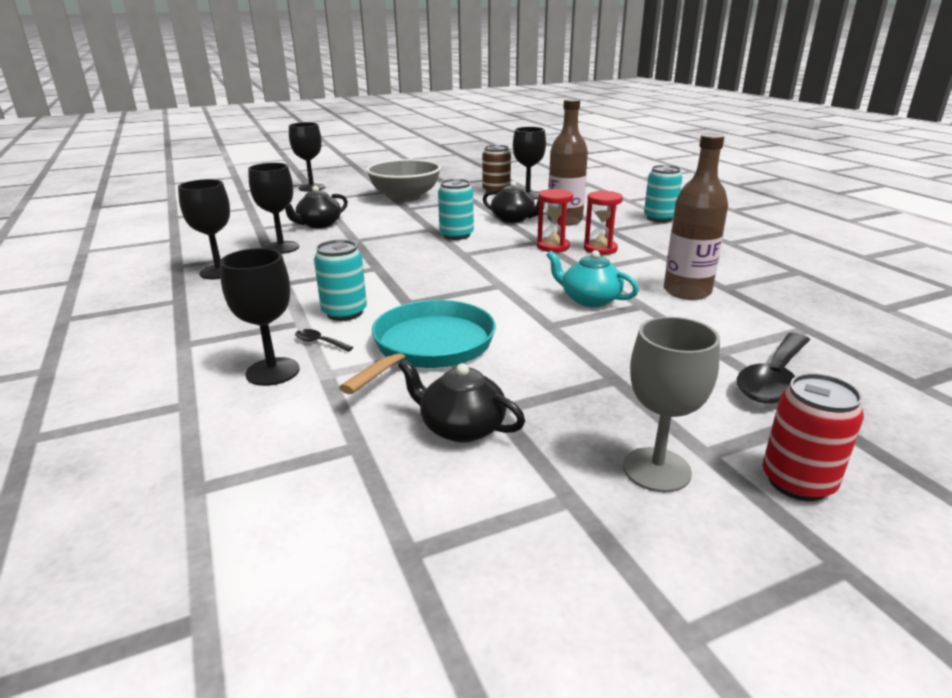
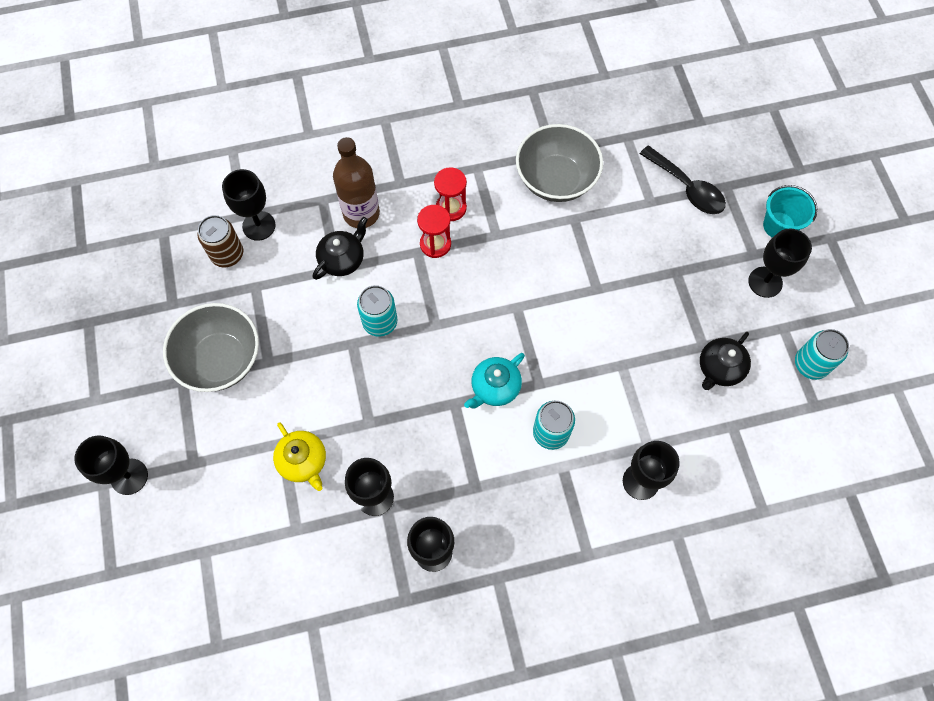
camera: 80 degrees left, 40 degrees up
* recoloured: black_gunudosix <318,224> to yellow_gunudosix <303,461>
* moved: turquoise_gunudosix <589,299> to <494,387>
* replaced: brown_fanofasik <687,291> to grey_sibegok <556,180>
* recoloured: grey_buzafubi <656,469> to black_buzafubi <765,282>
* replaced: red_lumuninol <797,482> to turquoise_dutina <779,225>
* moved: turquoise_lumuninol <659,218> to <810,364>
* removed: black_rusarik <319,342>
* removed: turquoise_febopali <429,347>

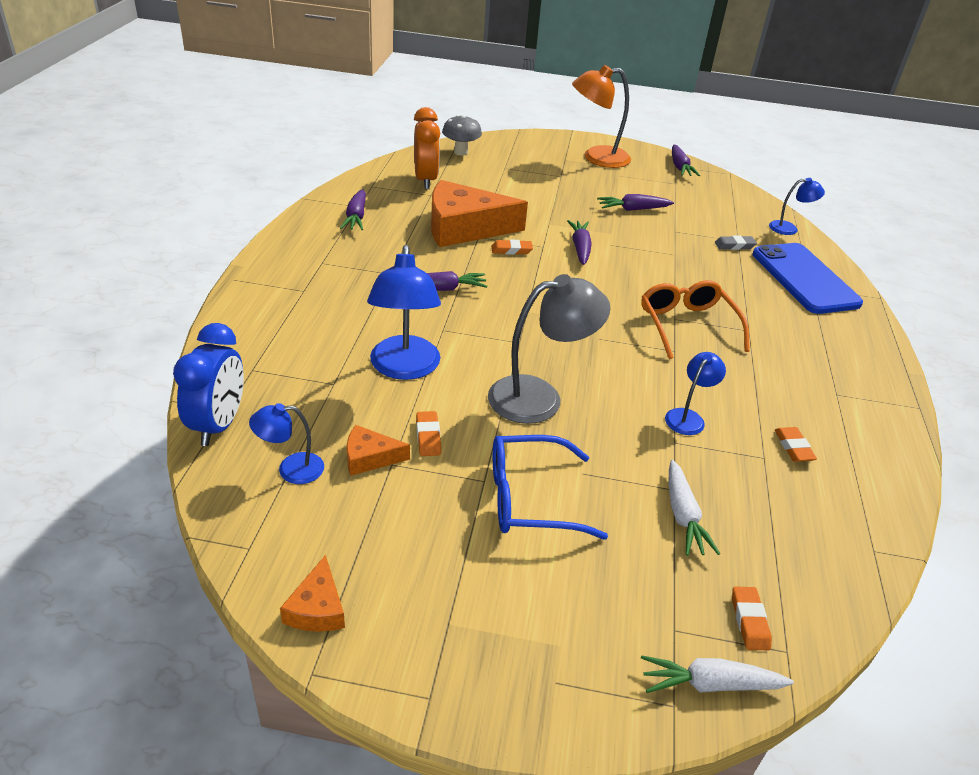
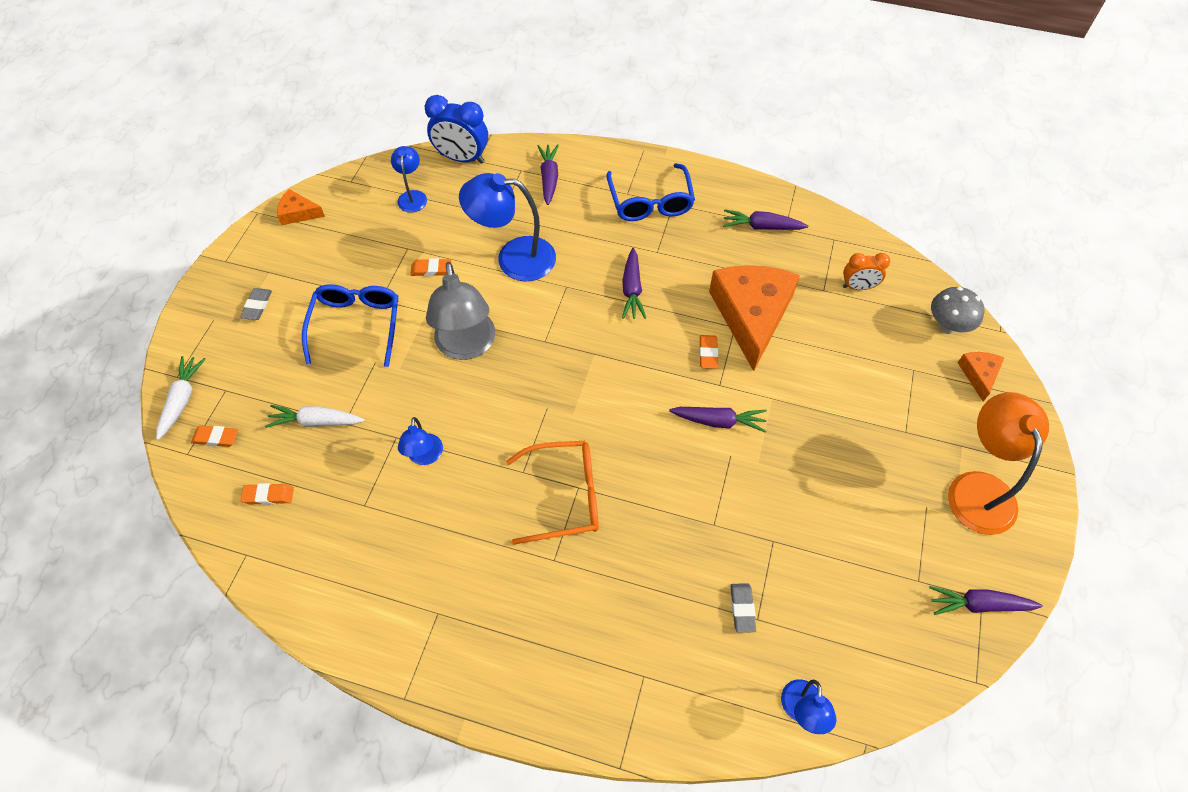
camera: 100 degrees right, 20 degrees up
* added: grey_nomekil <257,306>
* moved: orange_nomekil <793,447> to <268,495>
* turned: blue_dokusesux <688,417> = <424,457> 45 degrees clockwise
* moved: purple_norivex <633,209> to <549,178>
* added: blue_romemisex <650,202>
* resized: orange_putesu <425,180> = <858,287> x0.61
* moved: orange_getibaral <369,457> to <979,375>
* removed: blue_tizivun <804,278>

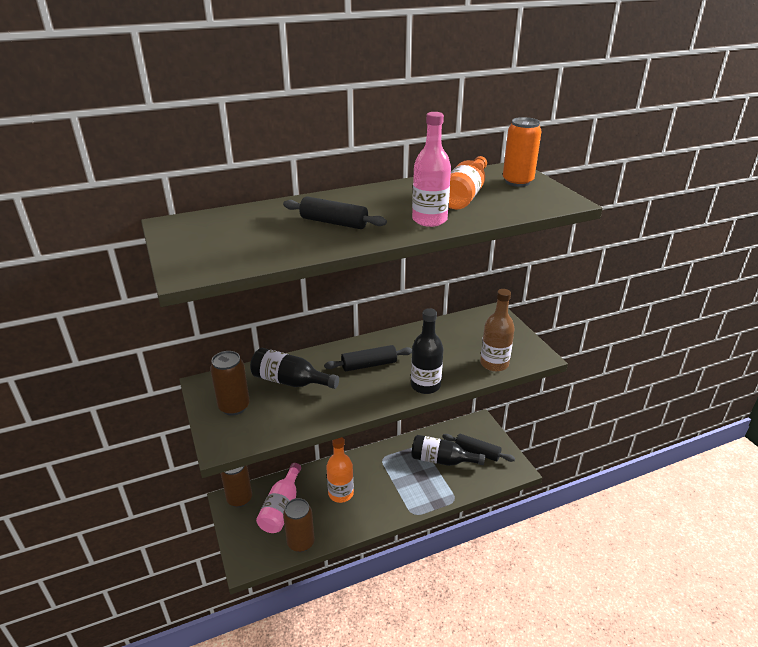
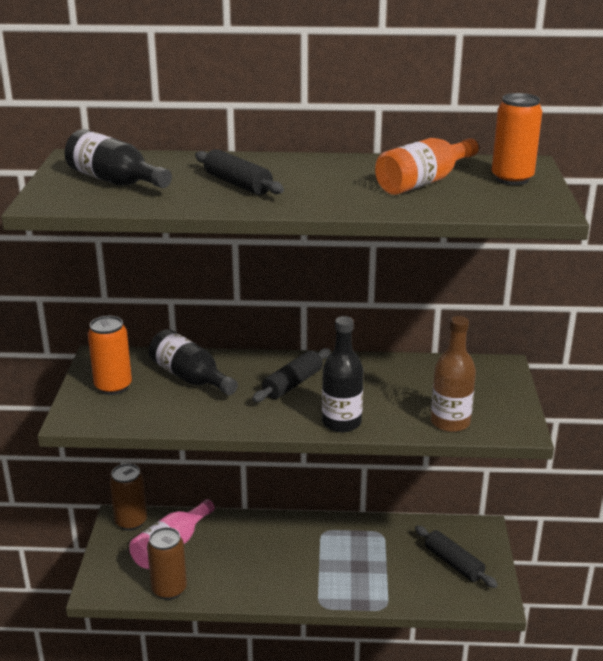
camera: 25 degrees right, 5 degrees down
* moved: black_fanofasik <442,460> to <115,181>
* recoloured: brown_lumuninol <234,407> to orange_lumuninol <113,386>
* turned: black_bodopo <369,365> = <292,384> 60 degrees counterclockwise
* removed: orange_fanofasik <341,493>
* removed: pink_fanofasik <429,220>

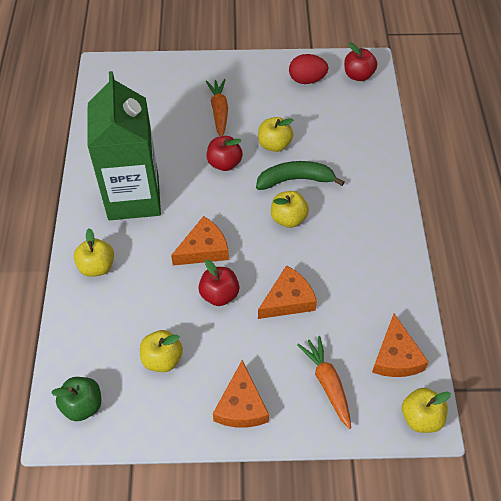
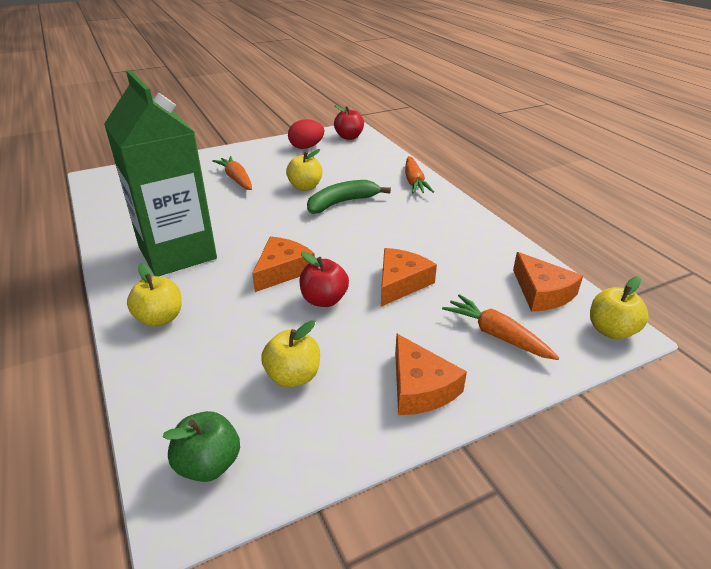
camera: 25 degrees left, 20 degrees down
* added: orange_norivex <414,182>
* removed: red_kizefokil <224,163>
* removed: yellow_kizefokil <288,218>

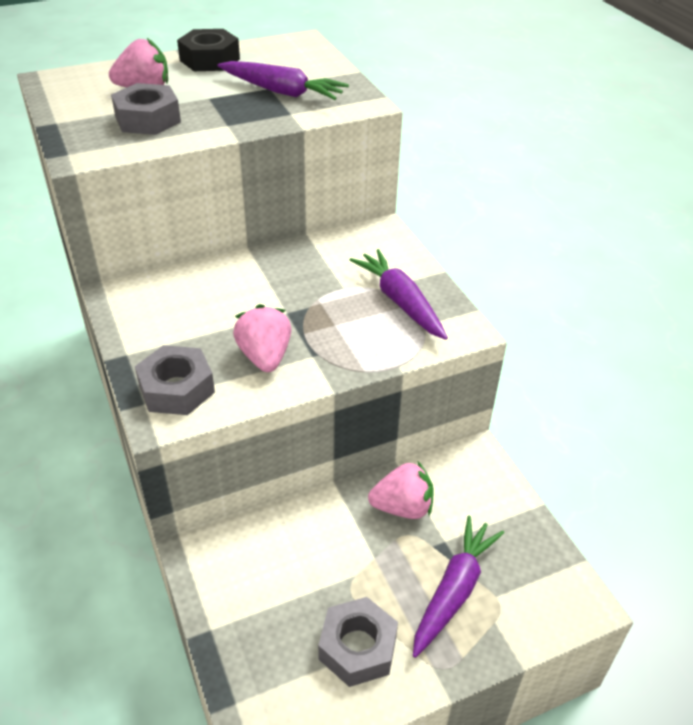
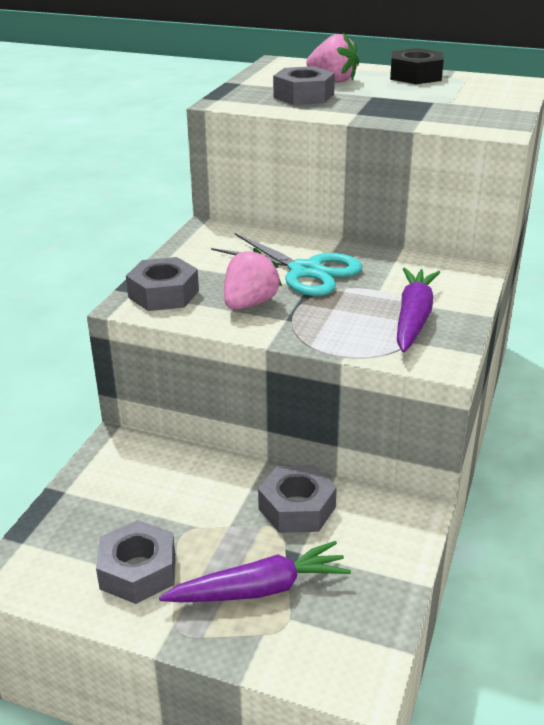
camera: 45 degrees right, 10 degrees down
* added: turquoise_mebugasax <305,271>
* replaced: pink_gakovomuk <402,507> to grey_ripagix <297,508>
* removed: purple_norivex <282,92>

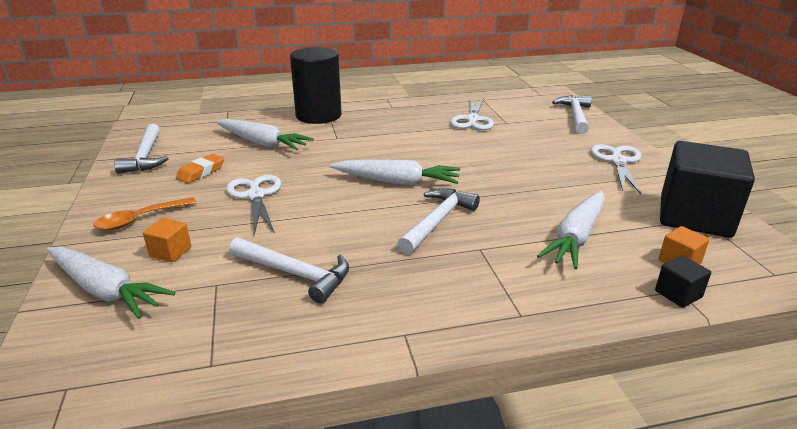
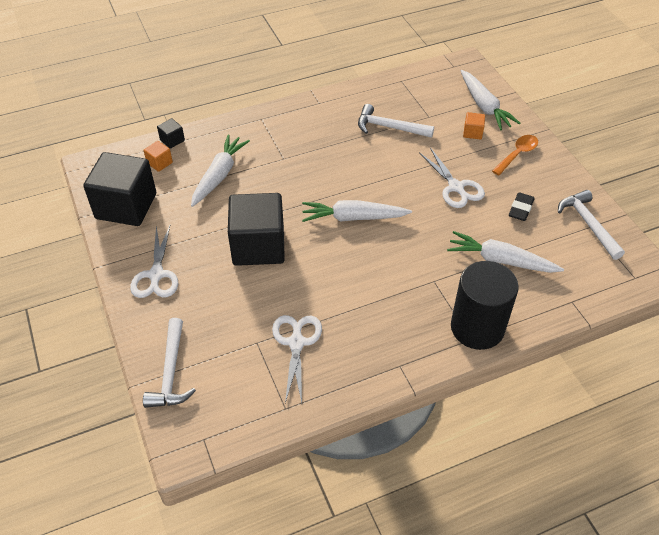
camera: 170 degrees right, 20 degrees up
* added: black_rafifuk <258,246>
* turned: white_norivex <105,290> = <484,106> 135 degrees counterclockwise
* recoloured: orange_nomekil <201,172> to black_nomekil <520,209>
* removed: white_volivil <437,221>

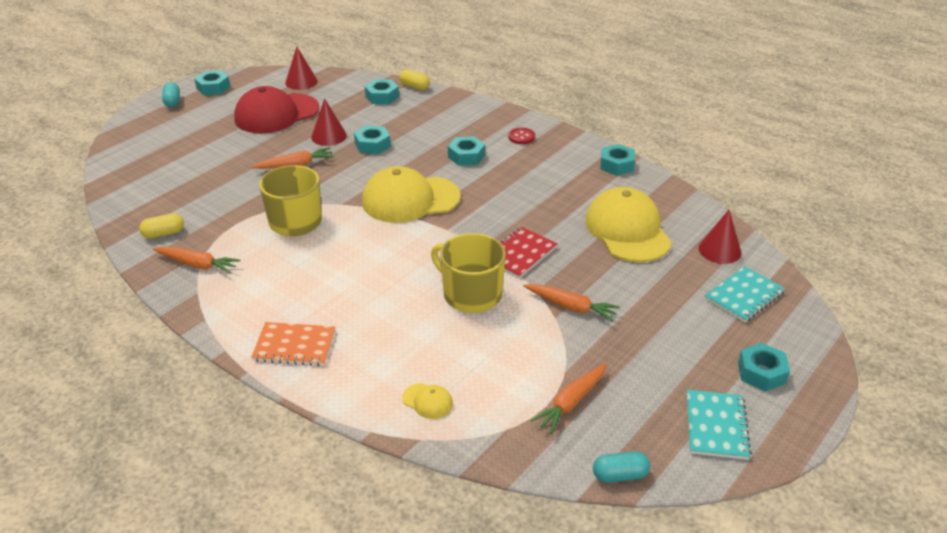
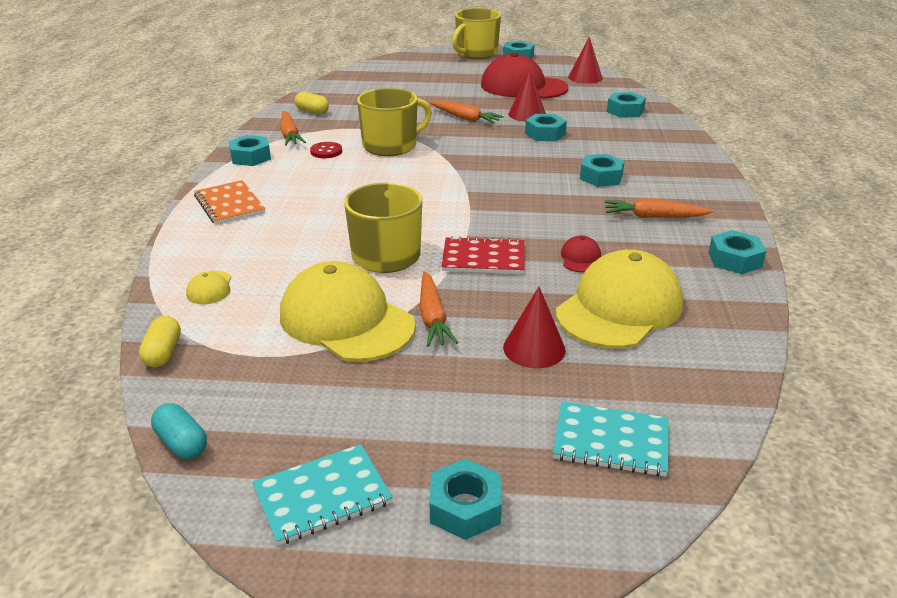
camera: 55 degrees right, 5 degrees down
* moved: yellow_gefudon <414,86> to <163,353>
* added: turquoise_ripagix <250,157>
* moved: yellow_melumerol <410,199> to <346,320>
* moved: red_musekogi <521,137> to <326,151>
* replaced: turquoise_gefudon <172,101> to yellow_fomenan <476,53>
* moved: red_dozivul <719,250> to <534,348>
* added: red_melumerol <580,258>
* moved: orange_norivex <571,402> to <653,217>

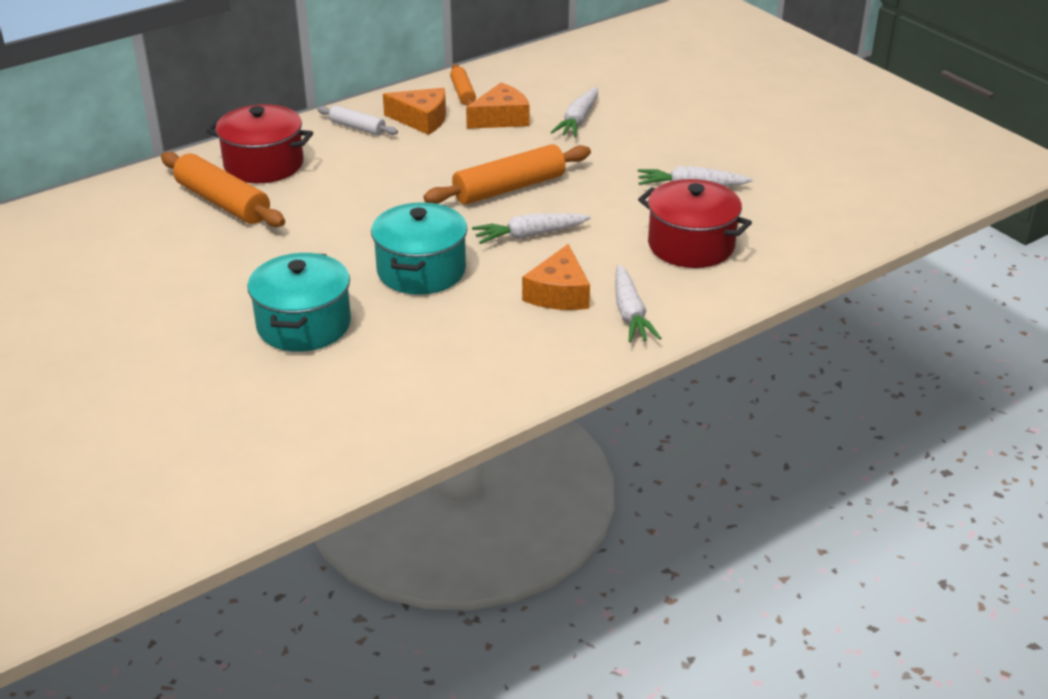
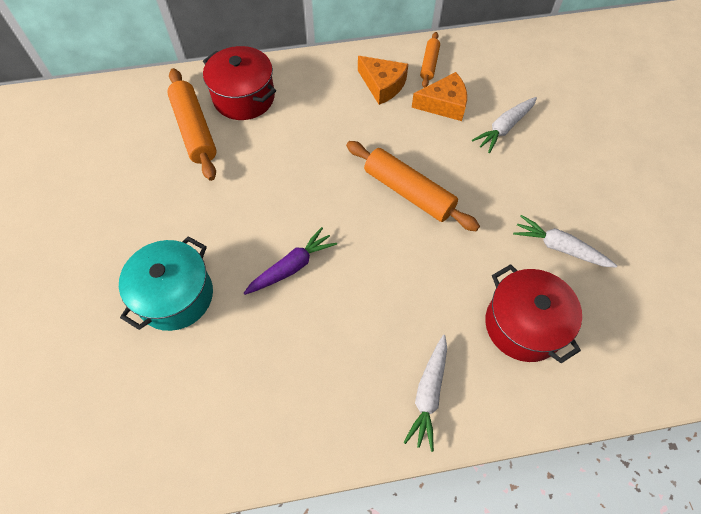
camera: 25 degrees right, 25 degrees up
* replaced: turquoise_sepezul <421,270> to purple_norivex <292,267>
* turned: orange_bodopo <509,188> = <408,192> 45 degrees clockwise
* removed: white_bodopo <357,128>
* removed: white_norivex <530,235>
* removed: orange_getibaral <559,293>

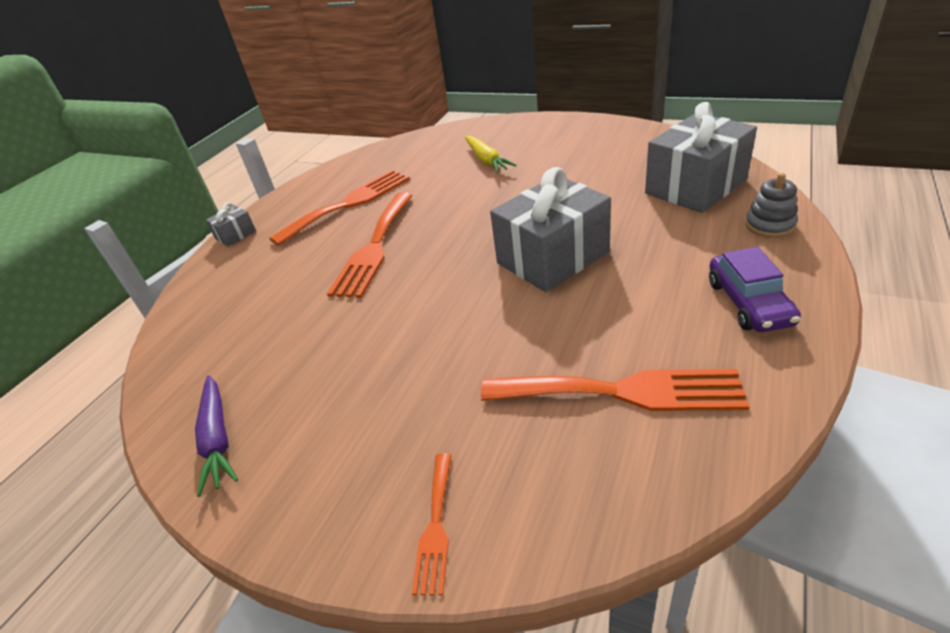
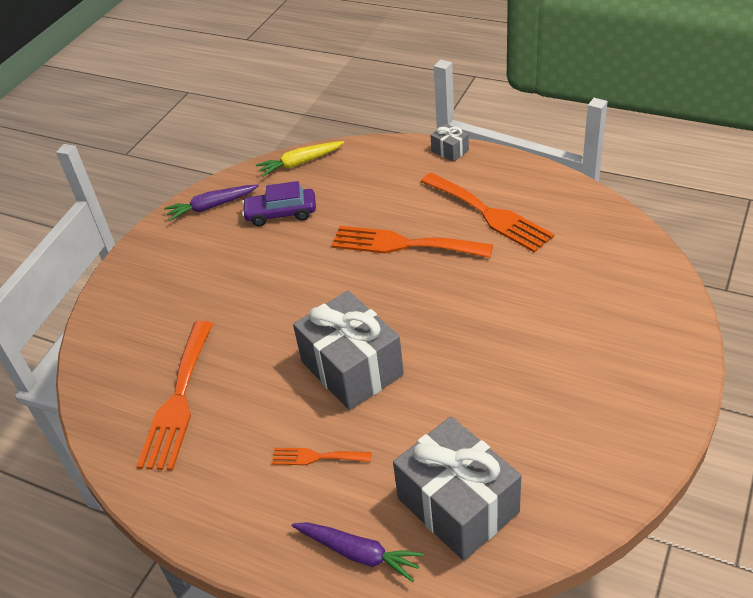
camera: 90 degrees right, 5 degrees up
* moved: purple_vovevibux <749,303> to <281,213>
* moved: yellow_norivex <486,160> to <300,163>
* moved: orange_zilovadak <435,527> to <316,457>
* replaced: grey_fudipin <770,225> to purple_norivex <358,553>

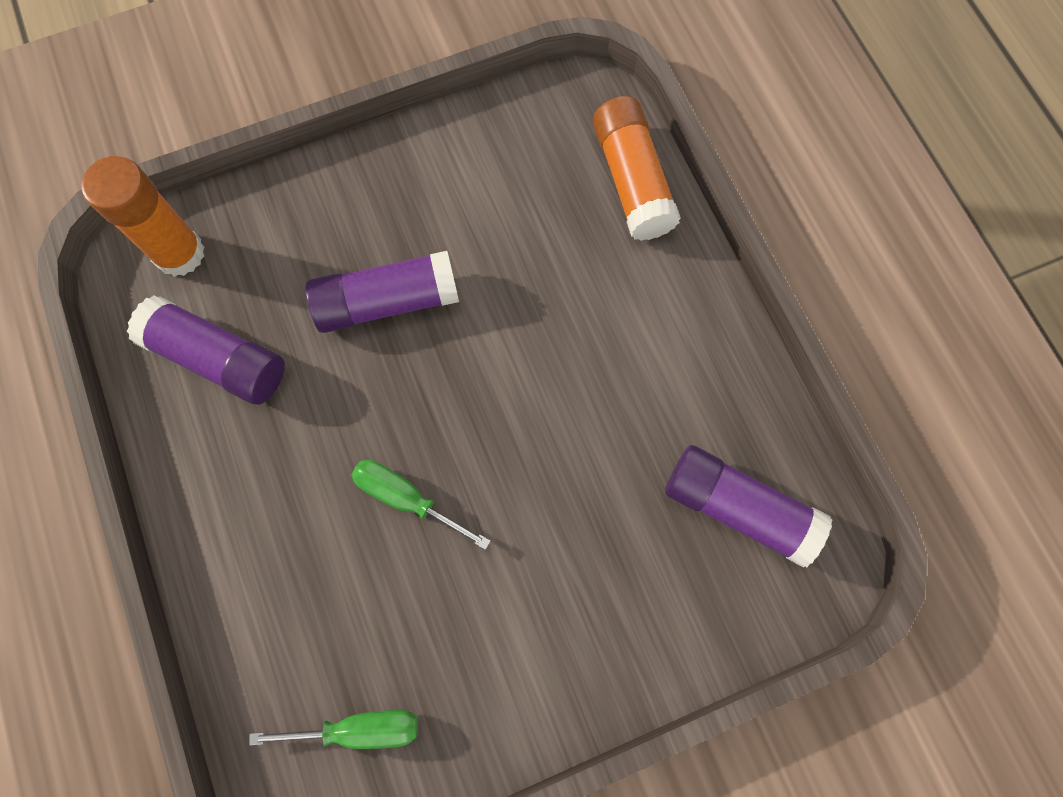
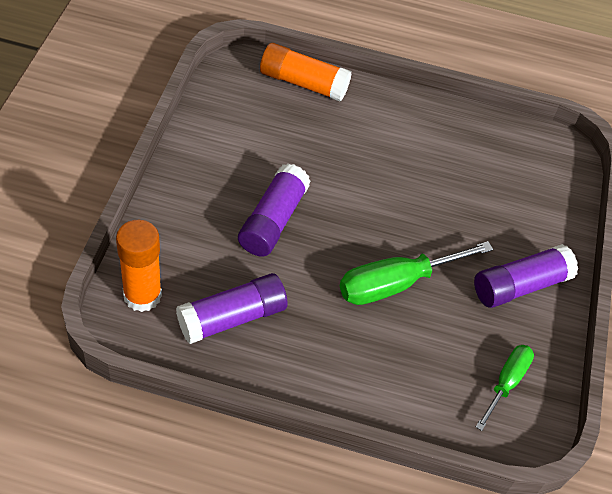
camera: 60 degrees left, 20 degrees down
* resized: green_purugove <407,499> = <396,284> x1.63
* moved: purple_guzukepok <738,508> to <520,285>

